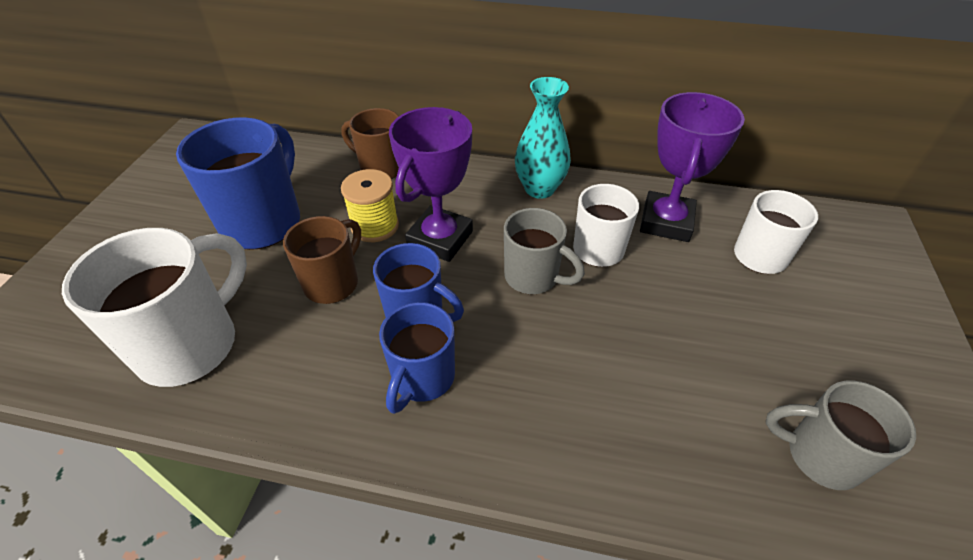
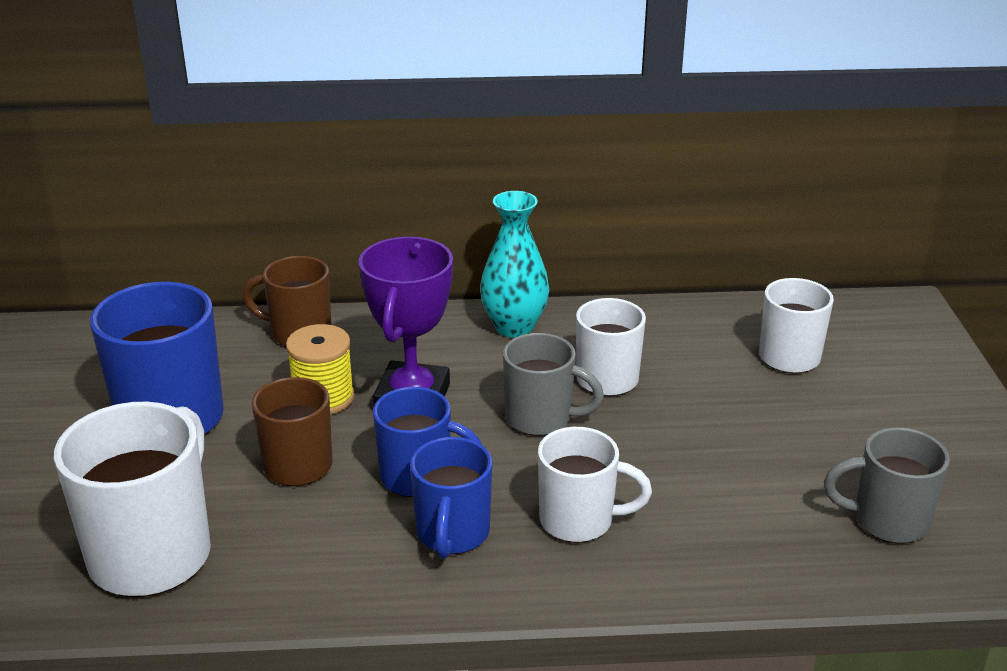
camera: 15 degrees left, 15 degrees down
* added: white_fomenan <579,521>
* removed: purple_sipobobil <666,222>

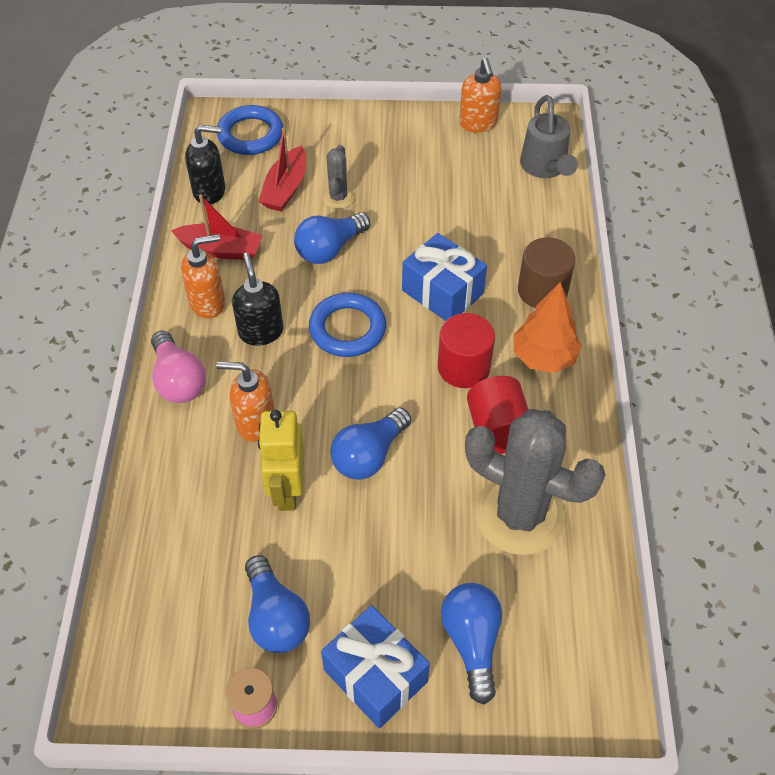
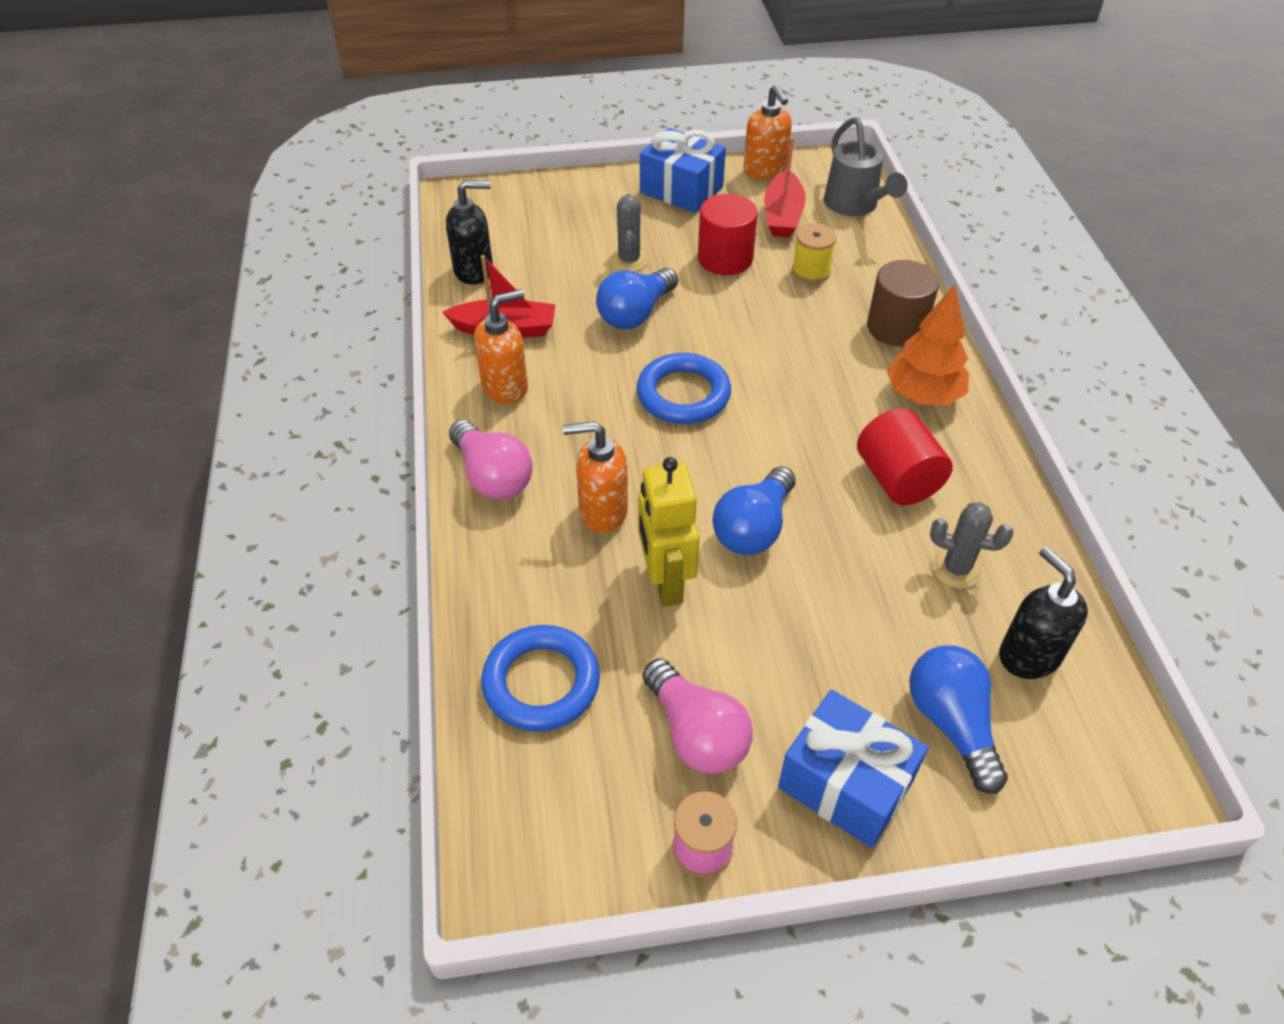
camera: 10 degrees left, 5 degrees down
* moved: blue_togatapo <250,135> to <541,682>
* moved: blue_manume <442,292> to <681,190>
* recoloured: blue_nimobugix <276,617> to pink_nimobugix <696,733>
* moved: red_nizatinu <463,367> to <725,258>
* moved: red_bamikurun <285,188> to <782,215>
* added: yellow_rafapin <811,271>
* resized: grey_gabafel <519,515> = <956,568> x0.45
* moved: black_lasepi <261,331> to <1028,655>

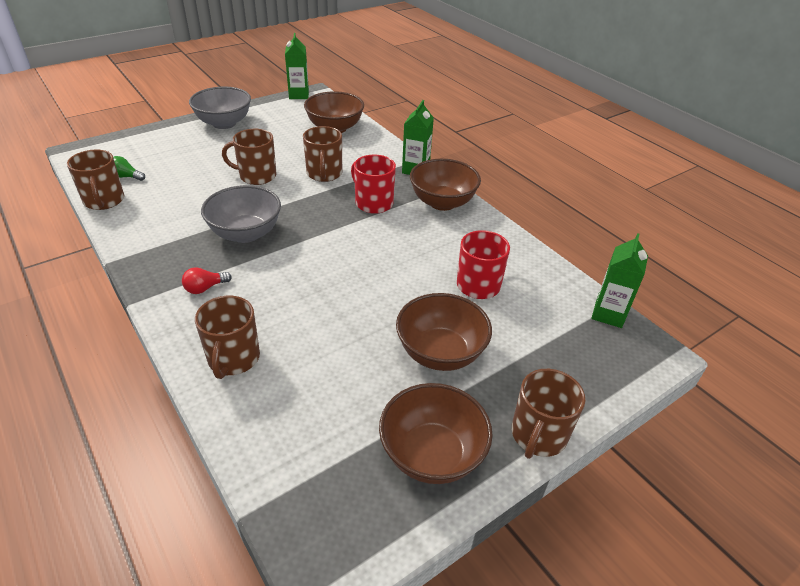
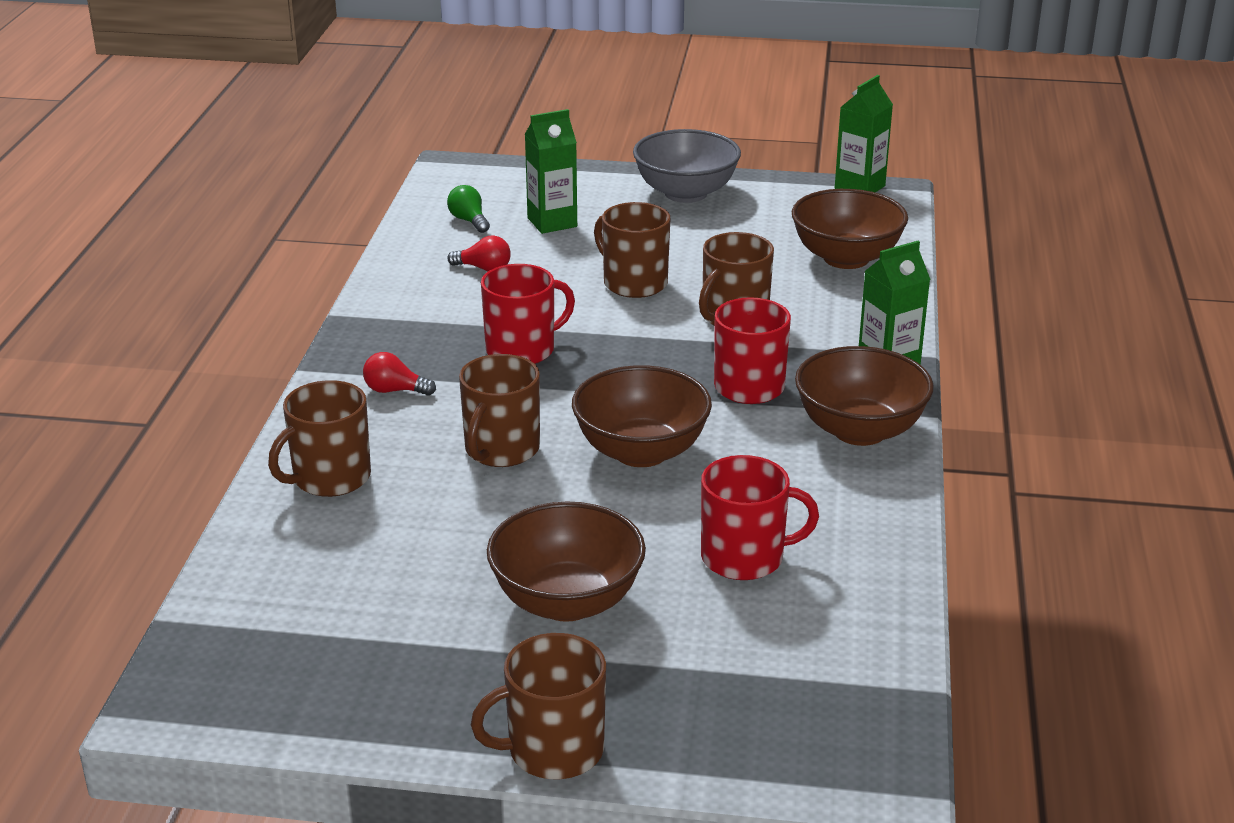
camera: 45 degrees right, 10 degrees down
* added: red_nimobugix <484,268>
* moved: brown_fomenan <104,201> to <501,450>
* replaced: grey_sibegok <245,233> to red_fomenan <522,350>
* moved: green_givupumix <608,314> to <552,222>
* moved: brown_sibegok <432,454> to <641,452>

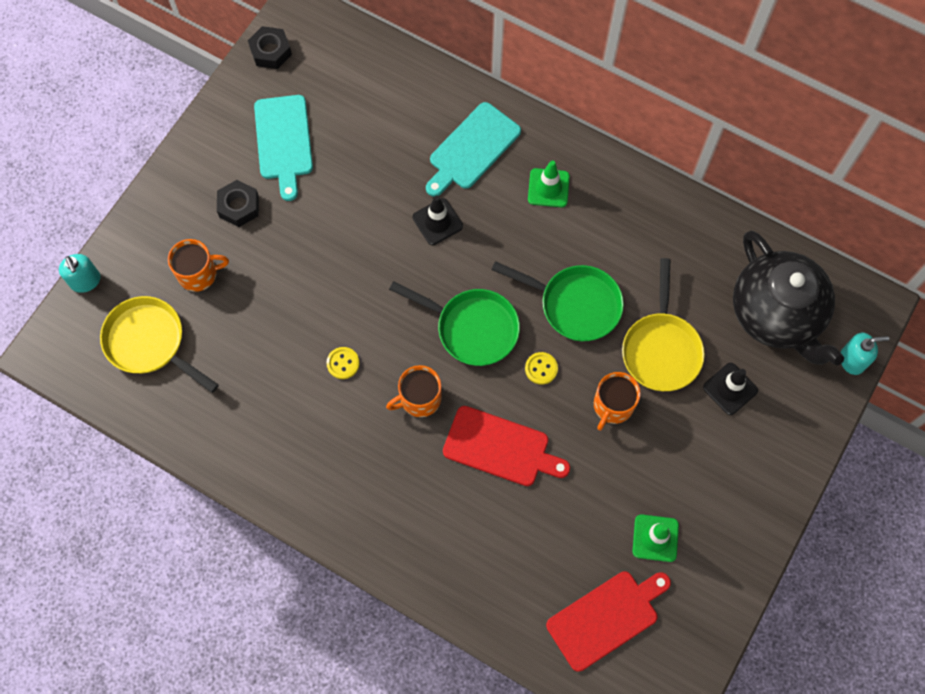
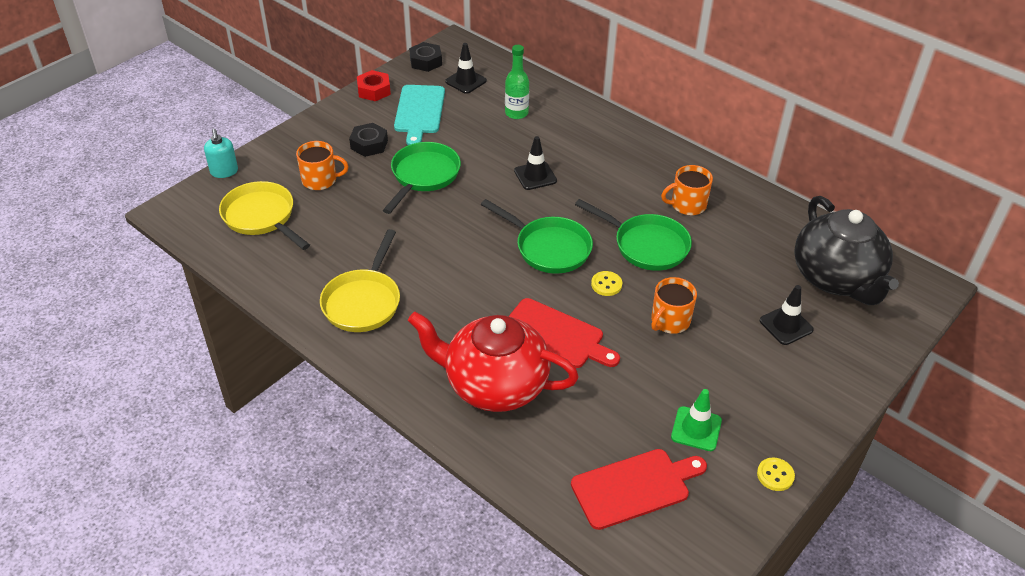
camera: 10 degrees right, 25 degrees down
* moved: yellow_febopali <661,349> to <363,302>
* added: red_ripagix <374,90>
* added: green_febopali <423,176>
* added: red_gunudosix <494,385>
* added: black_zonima <466,81>
* added: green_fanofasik <516,113>
* moved: orange_fomenan <419,399> to <687,205>
* moved: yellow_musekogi <343,363> to <775,475>
* removed: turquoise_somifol <472,149>
* removed: green_zonima <548,188>
* removed: turquoise_lasepi <852,360>

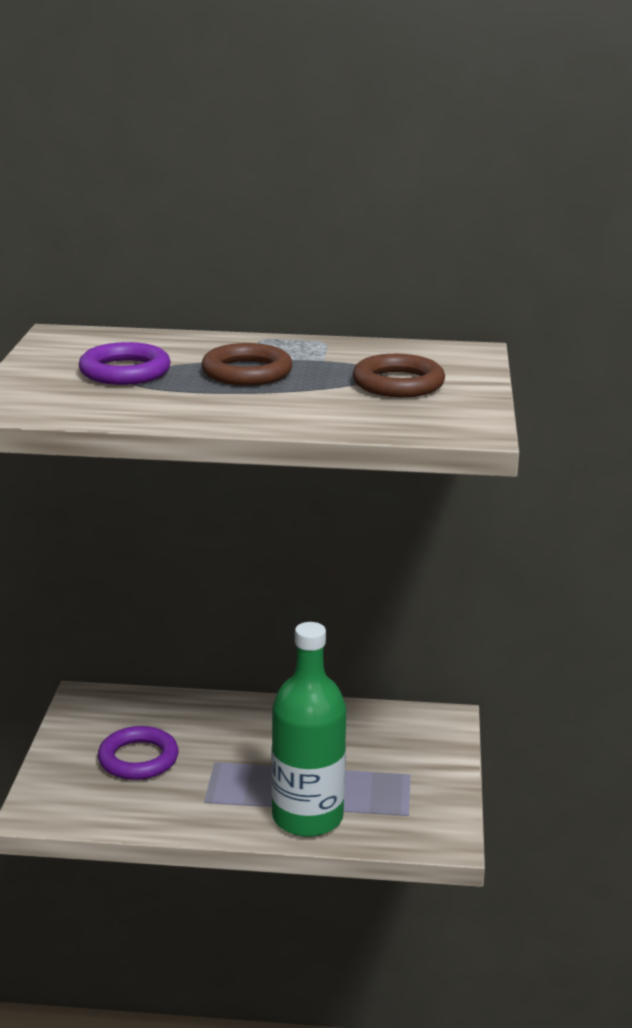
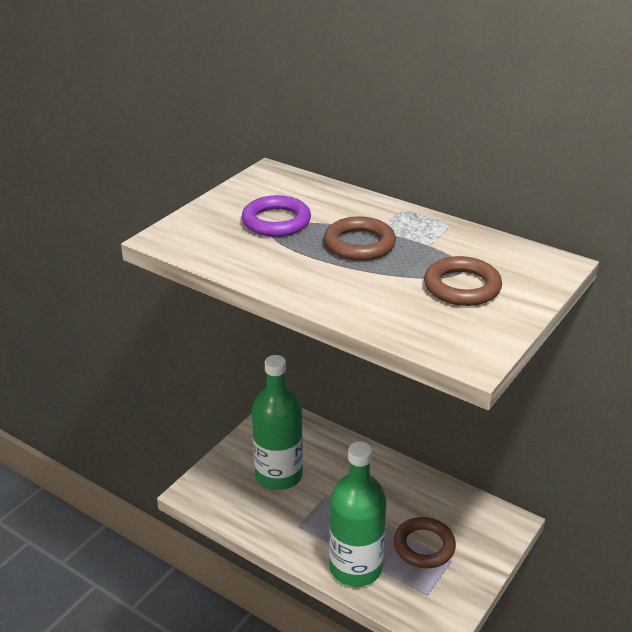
camera: 30 degrees right, 10 degrees up
* replaced: purple_togatapo <138,759> to green_fanofasik <278,475>
* added: brown_togatapo <424,546>

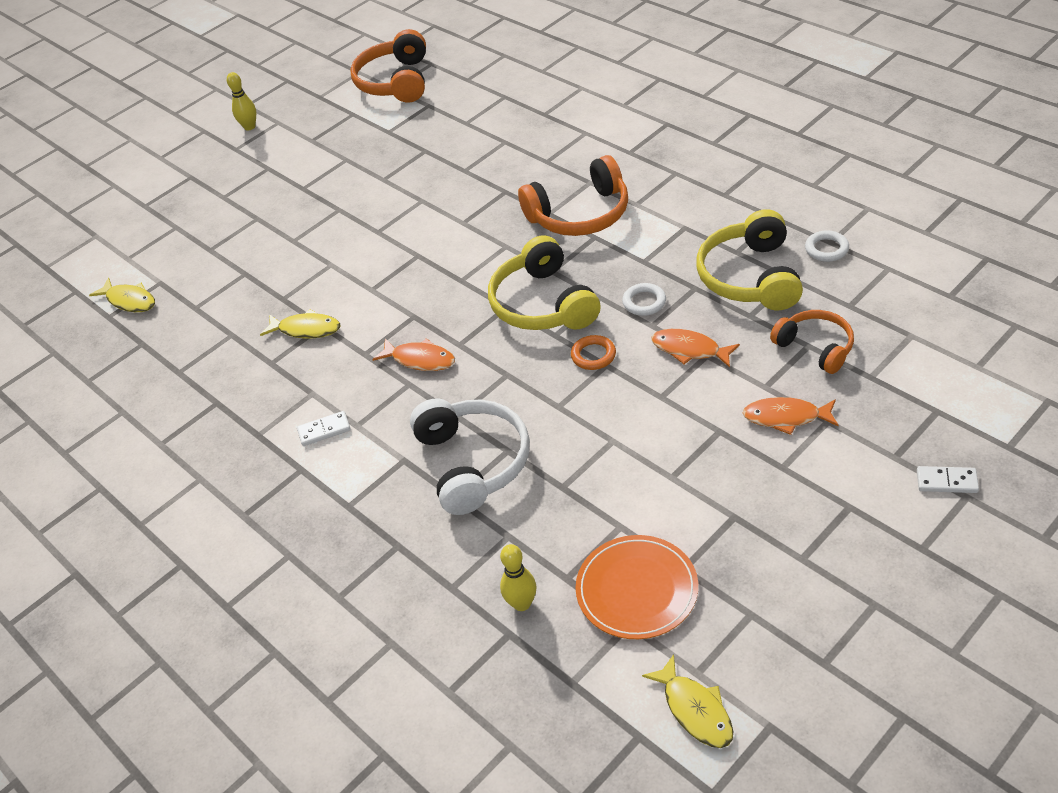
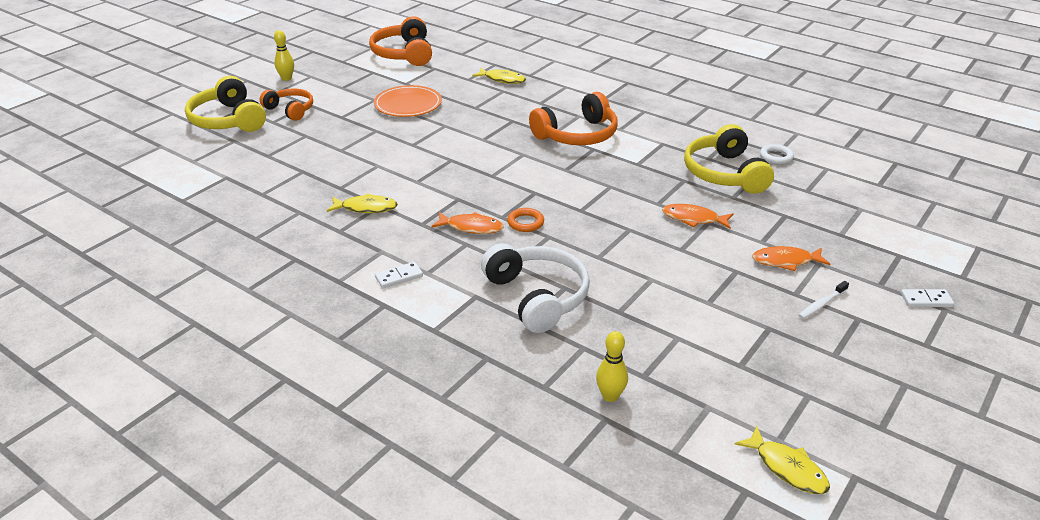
camera: 15 degrees left, 10 degrees down
* moved: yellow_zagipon <543,304> to <228,120>
* moved: orange_zagipon <815,347> to <290,110>
* moved: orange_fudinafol <637,590> to <408,104>
* moved: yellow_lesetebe <129,301> to <502,79>
* moved: orange_togatapo <593,355> to <525,222>
* added: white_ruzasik <821,304>
* removed: white_togatapo <644,302>

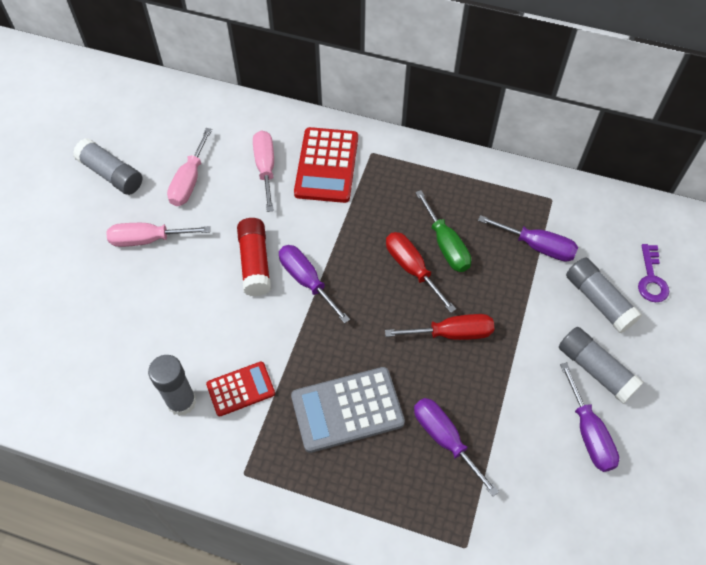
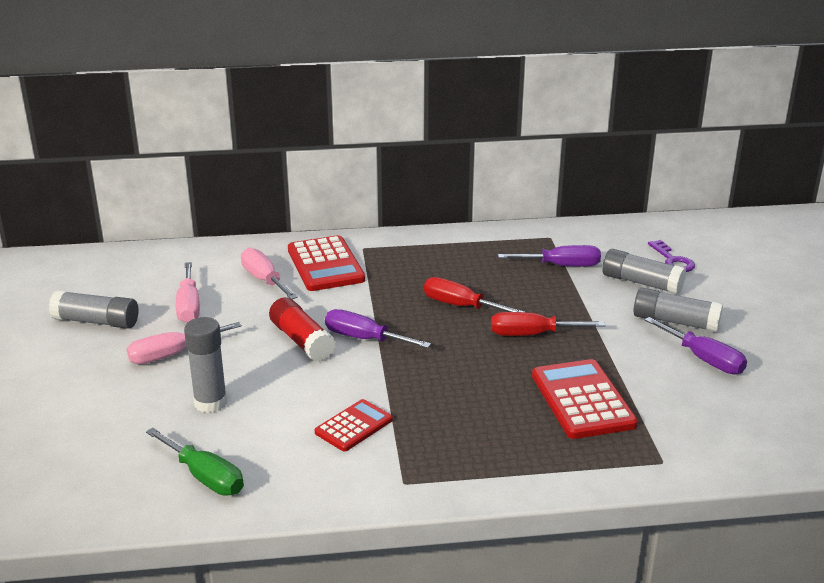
camera: 25 degrees left, 30 degrees down
* moved: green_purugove <446,245> to <205,477>
* moved: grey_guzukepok <181,401> to <210,403>
* turned: red_purugove <452,333> = <532,334> 150 degrees counterclockwise
* replaced: purple_purugove <445,439> to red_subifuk <582,400>
* removed: grey_subifuk <347,409>

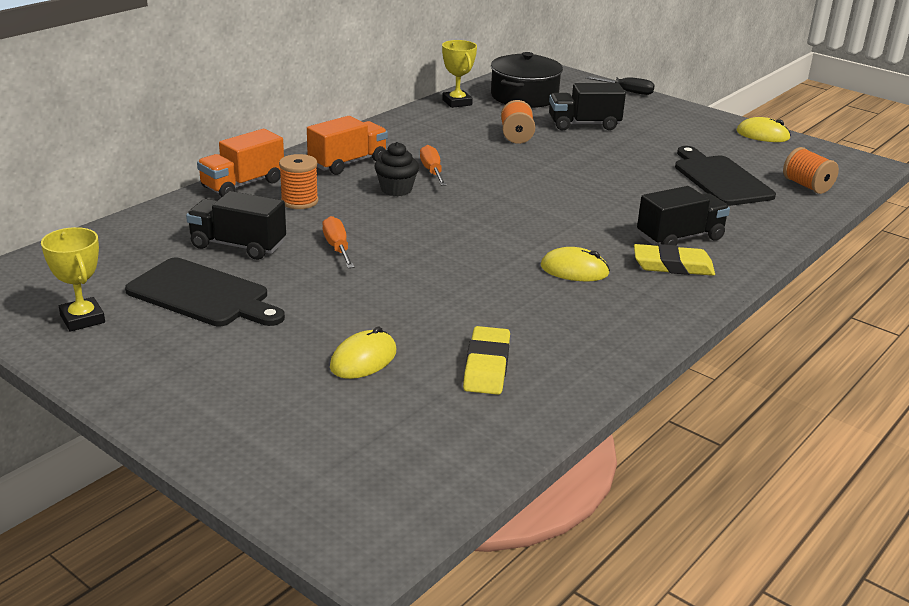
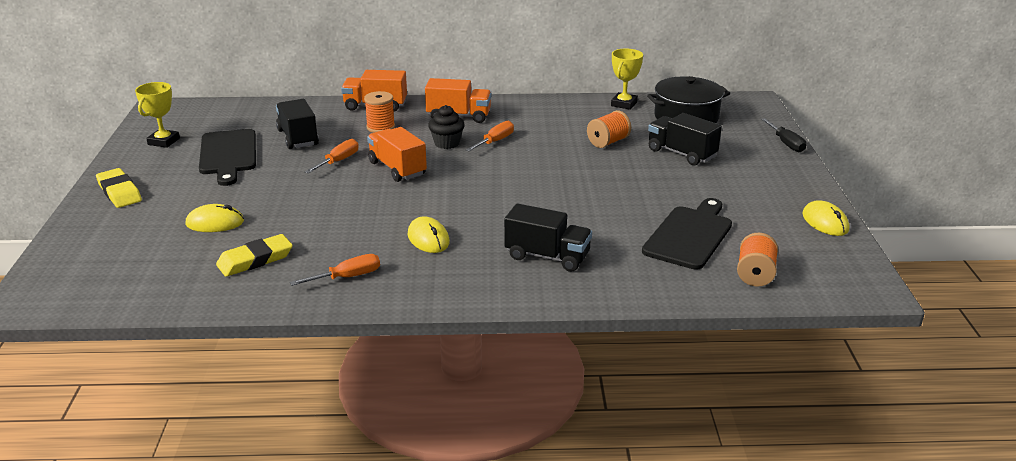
camera: 50 degrees right, 0 degrees up
* moved: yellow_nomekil <673,265> to <119,192>
* added: orange_purugove <347,277>
* added: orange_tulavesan <397,168>

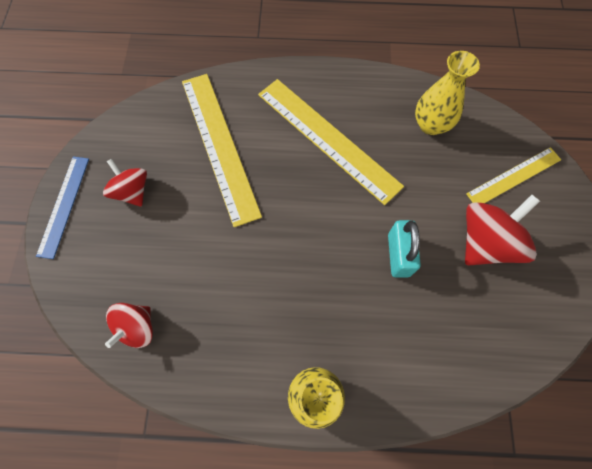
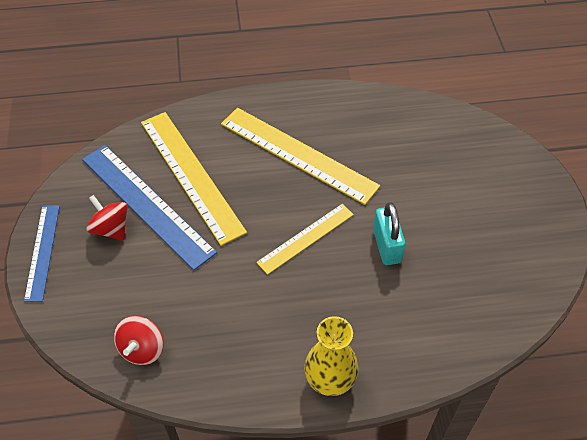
camera: 10 degrees left, 15 degrees down
* added: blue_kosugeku <146,204>
* moved: yellow_kosugeku <514,177> to <306,238>
* removed: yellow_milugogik <431,125>
* removed: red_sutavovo <485,242>

